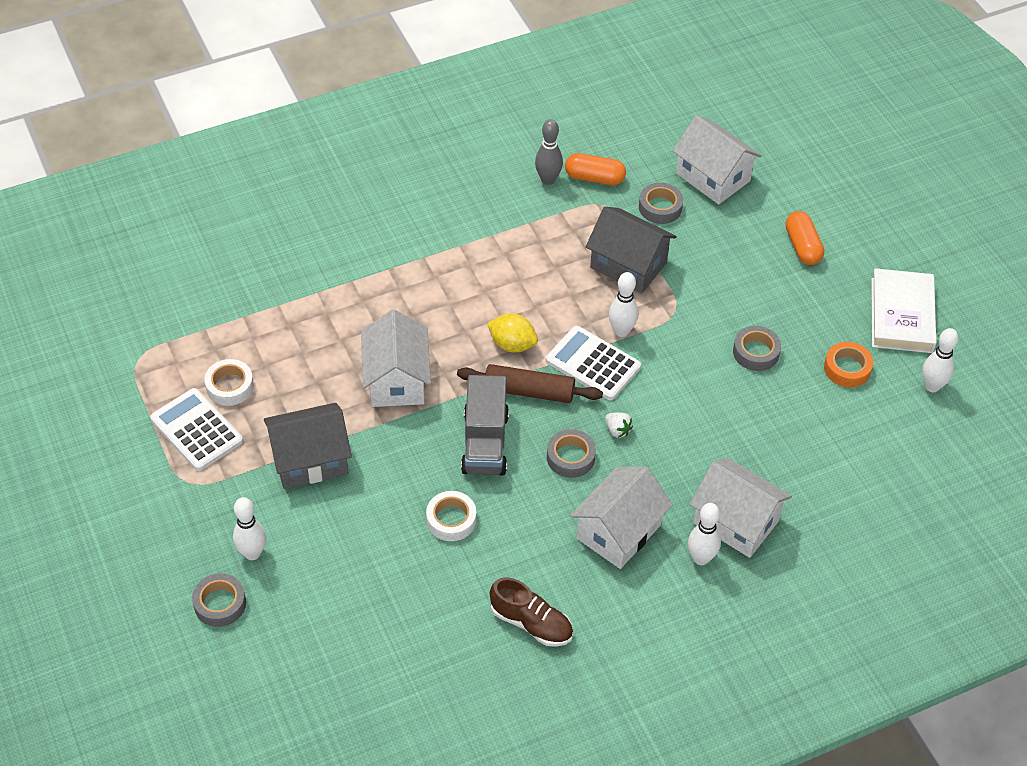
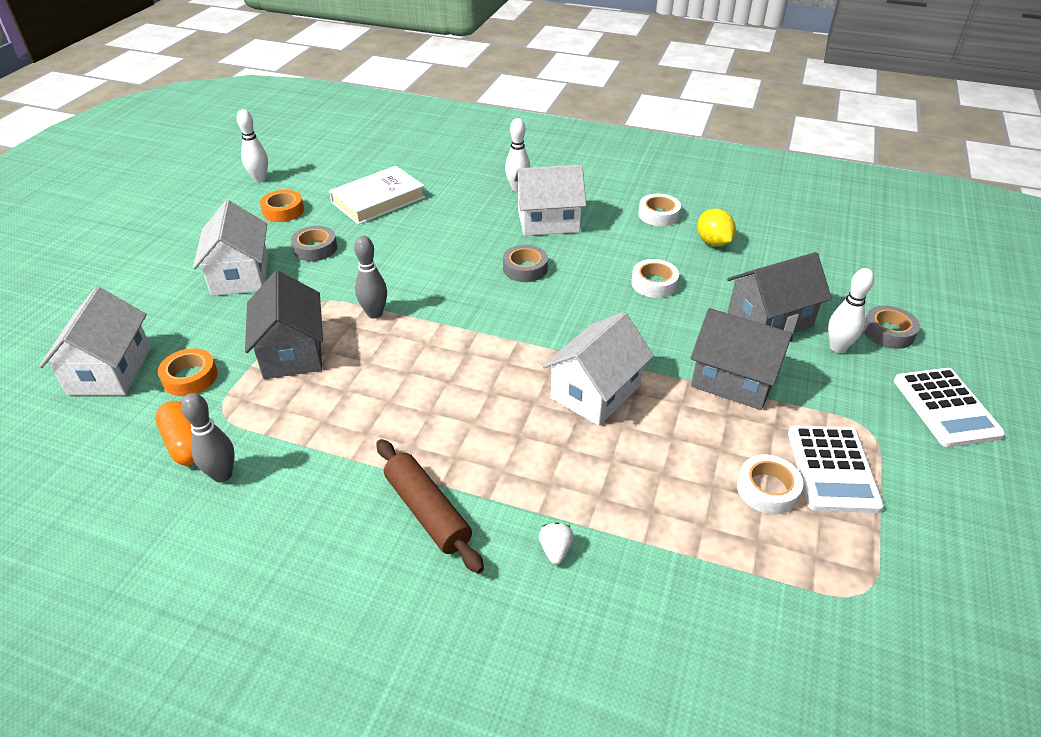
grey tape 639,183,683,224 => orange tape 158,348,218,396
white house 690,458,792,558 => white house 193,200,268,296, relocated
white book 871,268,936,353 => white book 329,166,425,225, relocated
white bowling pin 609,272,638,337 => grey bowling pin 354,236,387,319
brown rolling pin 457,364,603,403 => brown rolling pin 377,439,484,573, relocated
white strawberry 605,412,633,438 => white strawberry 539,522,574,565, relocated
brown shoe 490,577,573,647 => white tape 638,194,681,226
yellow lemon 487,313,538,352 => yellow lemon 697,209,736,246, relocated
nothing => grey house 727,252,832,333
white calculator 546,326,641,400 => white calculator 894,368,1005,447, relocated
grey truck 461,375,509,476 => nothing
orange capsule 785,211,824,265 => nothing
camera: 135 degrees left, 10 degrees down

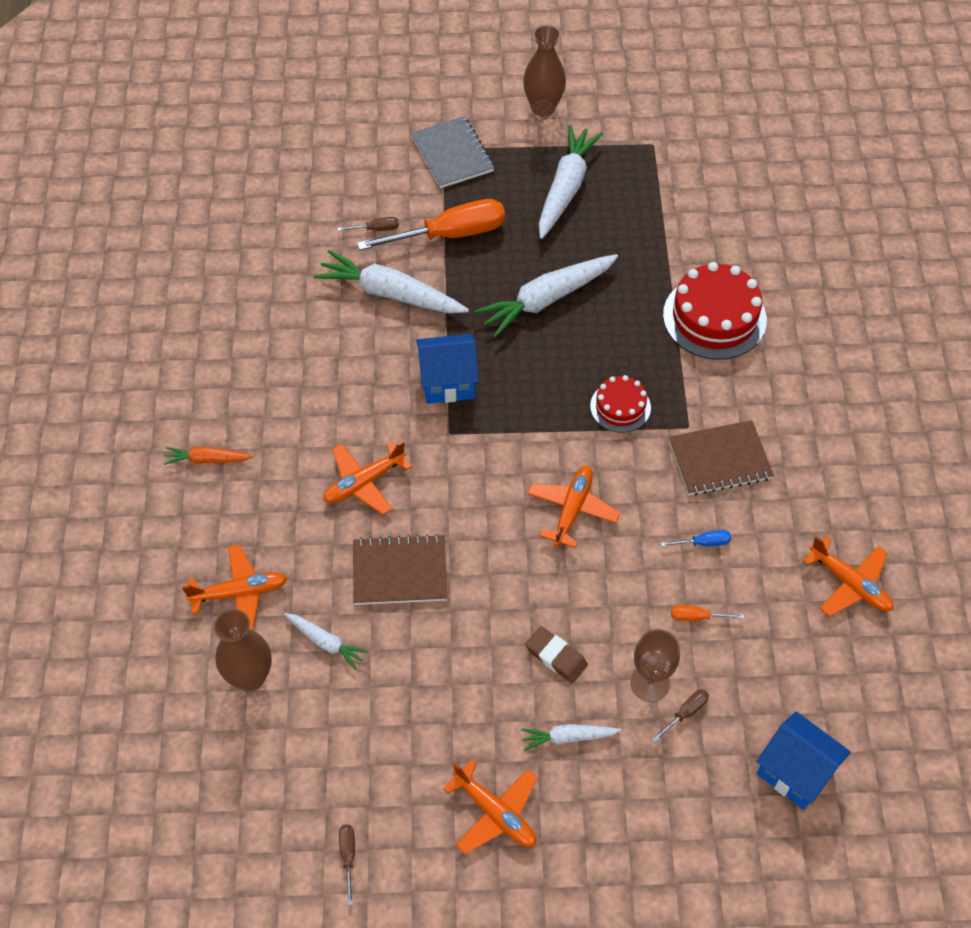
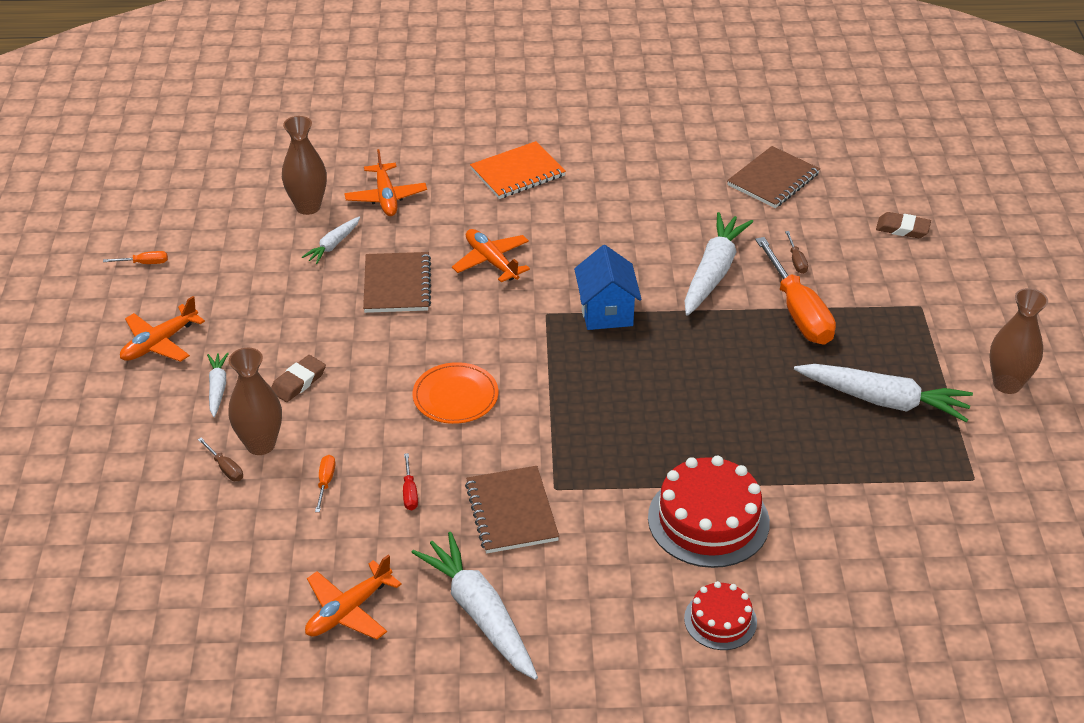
brown screwdriver 339,825,355,905 => orange screwdriver 103,251,168,264
brown goblet 630,629,680,702 => brown vase 228,348,282,455
blue screwdriver 661,530,731,547 => red screwdriver 403,453,418,510
white carrot 474,254,618,338 => white carrot 411,532,538,680, relocated
orange plane 527,466,620,548 => orange plate 412,362,498,424
orange carrot 164,447,254,465 => orange notebook 470,141,566,199
red cake 590,375,651,433 => red cake 684,581,757,650, relocated
nothing => brown notebook 727,146,820,208
nothing => brown eraser 876,212,931,238
grey notebook 411,116,494,188 => nothing
blue house 756,711,851,810 => nothing
camera: 90 degrees right, 15 degrees down

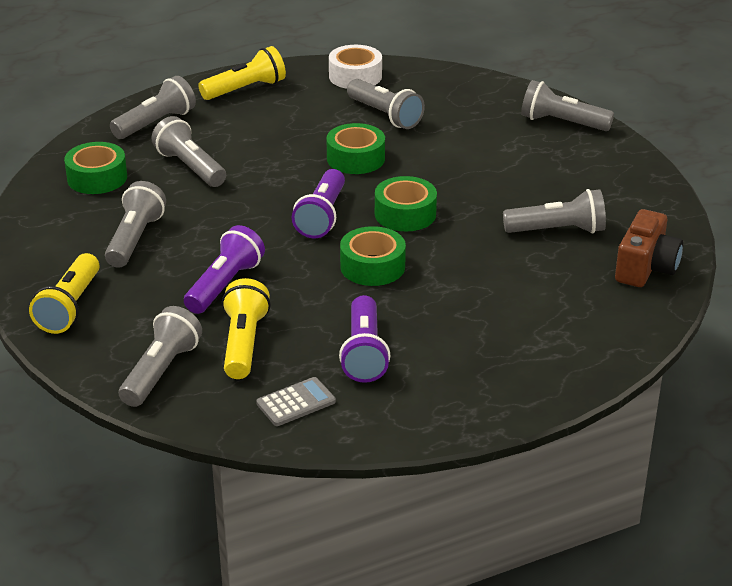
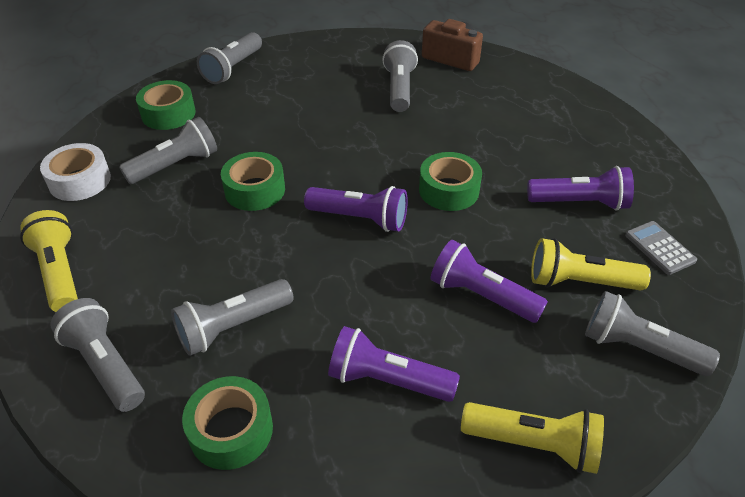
green tape 375,176,437,231 => green tape 136,80,195,130, relocated
grey flashlight 105,181,166,268 => purple flashlight 328,326,460,402
camera: 85 degrees left, 10 degrees up

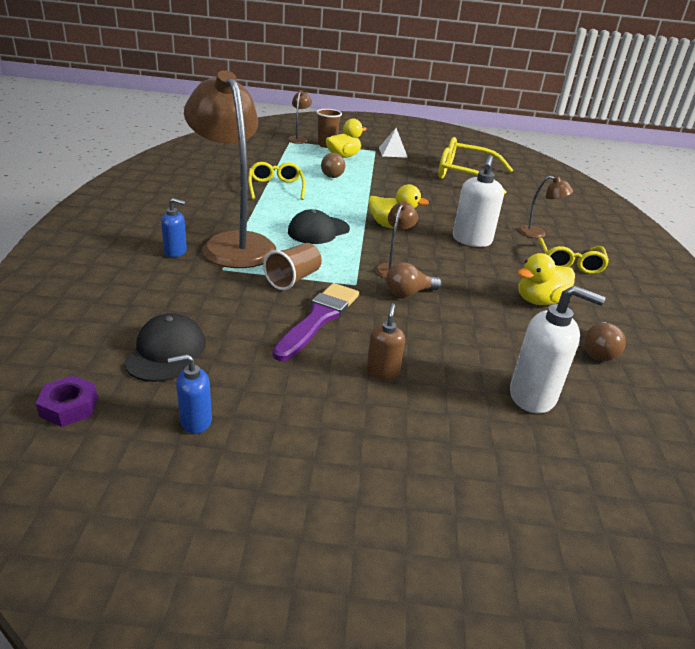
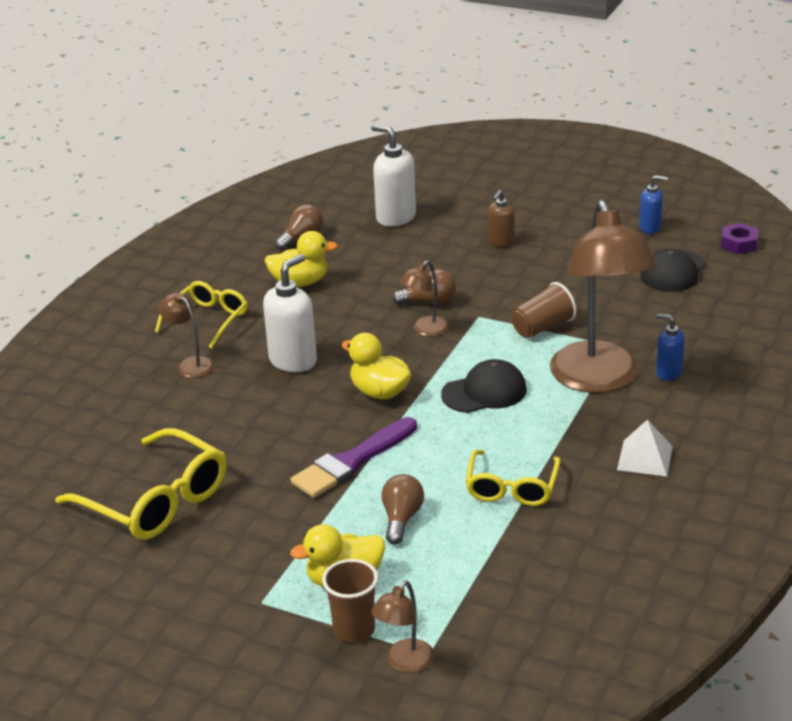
purple brush 273,283,359,361 => purple brush 291,417,417,498, relocated
white pyramid 379,128,408,158 => white pyramid 617,419,673,476, relocated
camera: 155 degrees left, 0 degrees up

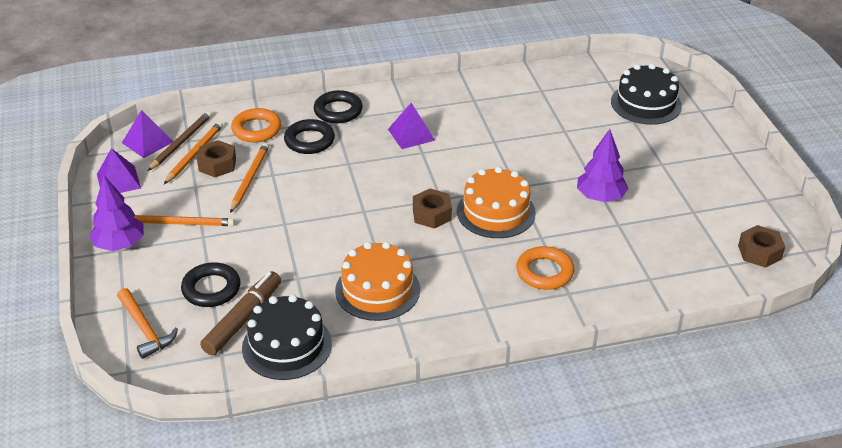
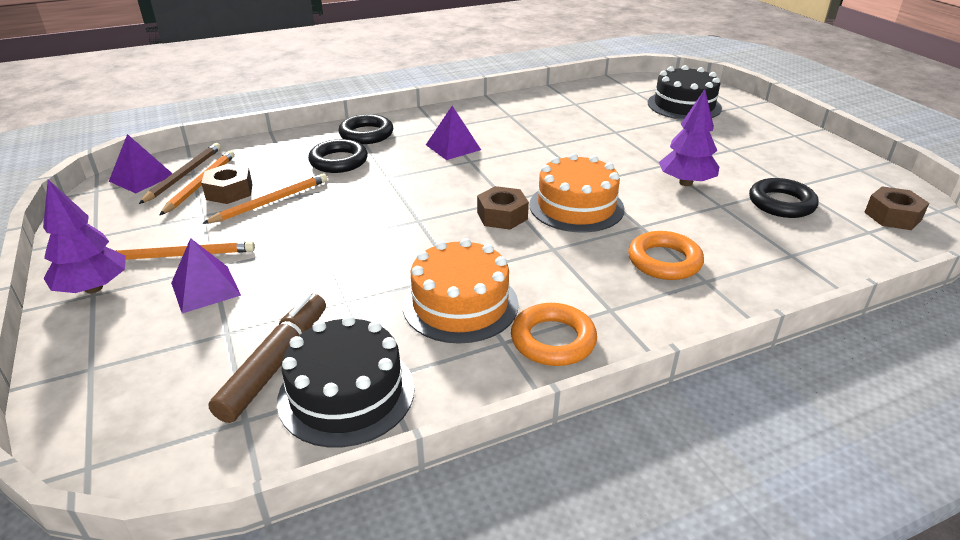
purple pyramid 97,148,141,193 => purple pyramid 171,238,241,313, relocated
orange pencil 230,143,269,213 => orange pencil 202,174,327,224, 45 degrees clockwise
orange ring 231,108,281,142 => orange ring 511,303,597,366, relocated
black ring 181,262,241,307 => black ring 749,178,819,218, relocated
orange hammer 117,288,178,359 => nothing
camera: 10 degrees left, 5 degrees down

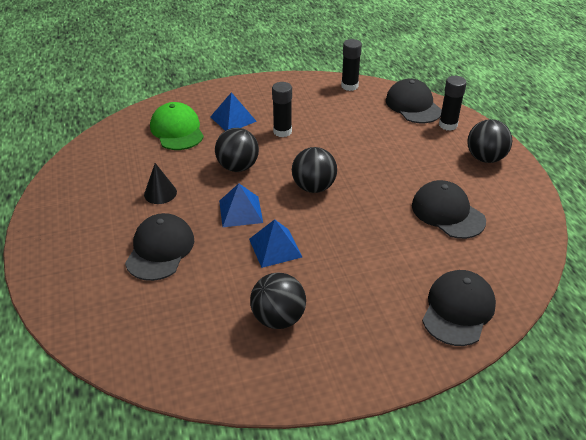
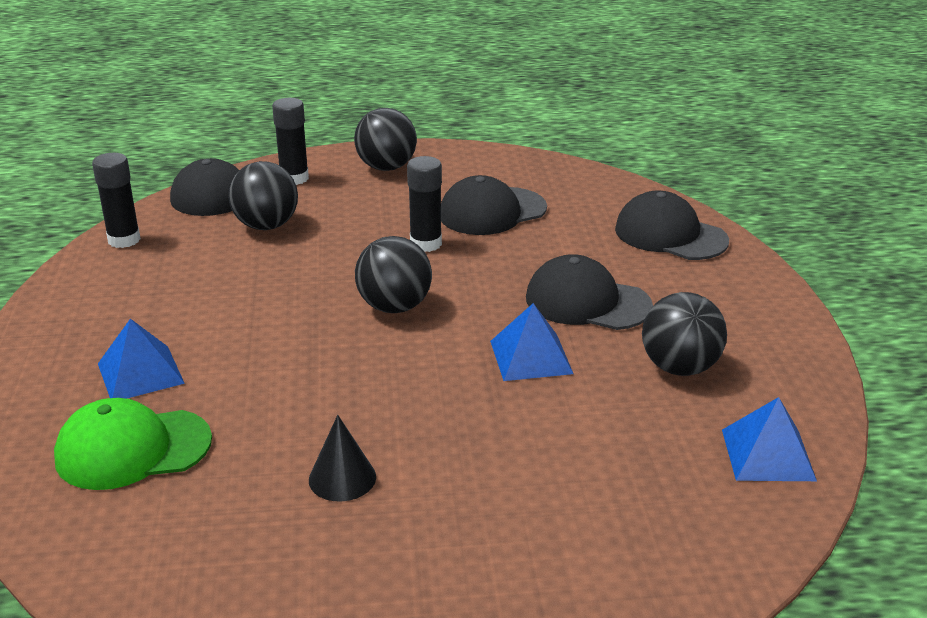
black ball 215,128,259,172 => black ball 228,161,298,230, relocated
black glue stick 272,82,292,137 => black glue stick 407,156,442,252, relocated
black cap 125,213,194,281 => black cap 526,254,653,330, relocated
blue pyramid 219,183,263,227 => blue pyramid 722,397,817,481, relocated
camera: 80 degrees left, 10 degrees down

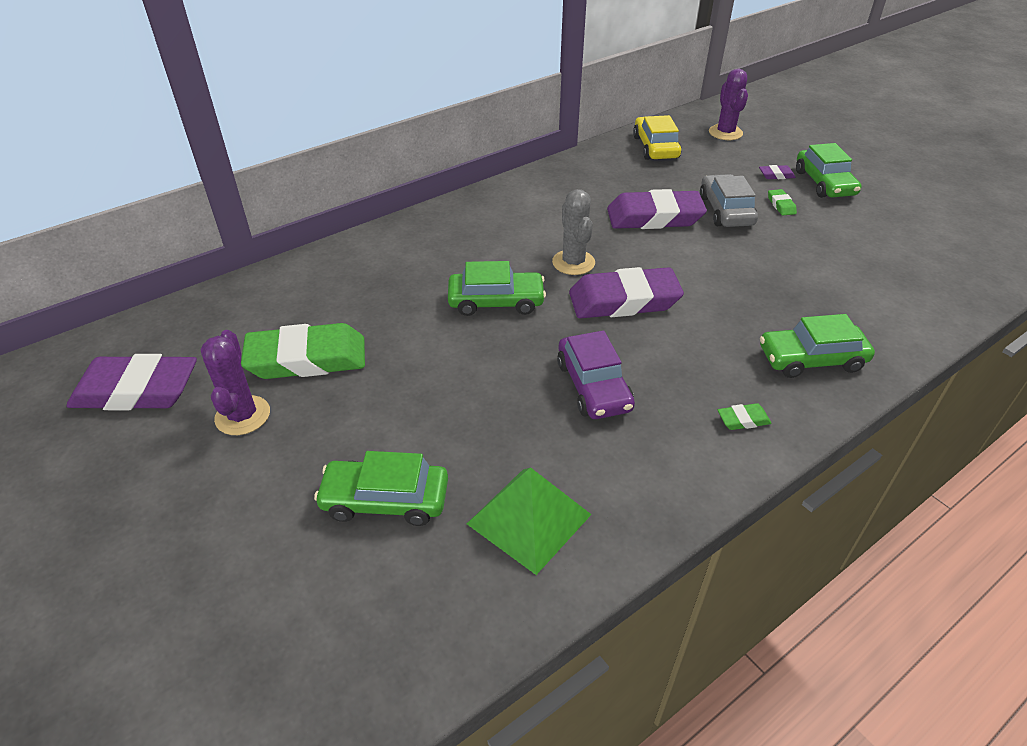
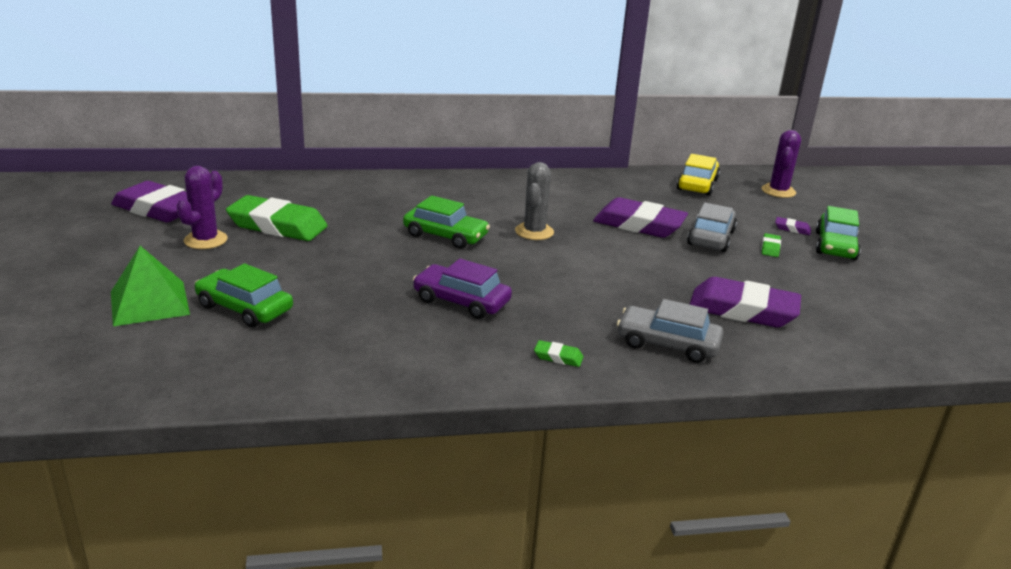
green pyramid 467,467,592,575 => green pyramid 111,246,190,326, relocated
purple car 557,330,635,419 => purple car 413,259,512,319, 105 degrees clockwise
green car 760,314,875,378 => grey car 617,299,723,363
purple eraser 569,267,684,318 => purple eraser 689,277,801,327, relocated
camera: 25 degrees right, 15 degrees down

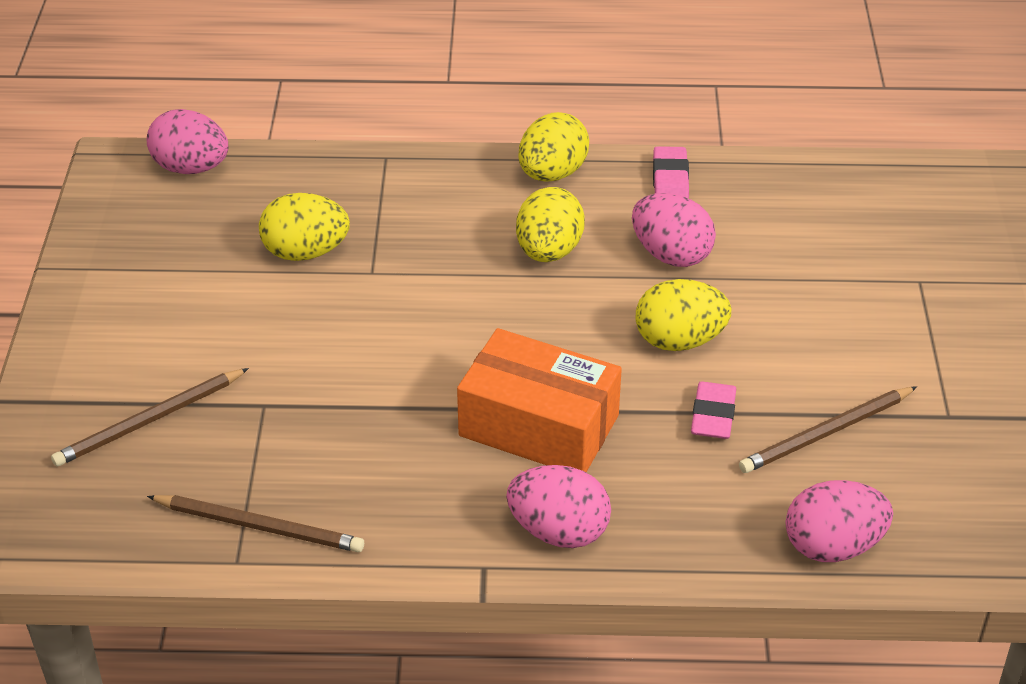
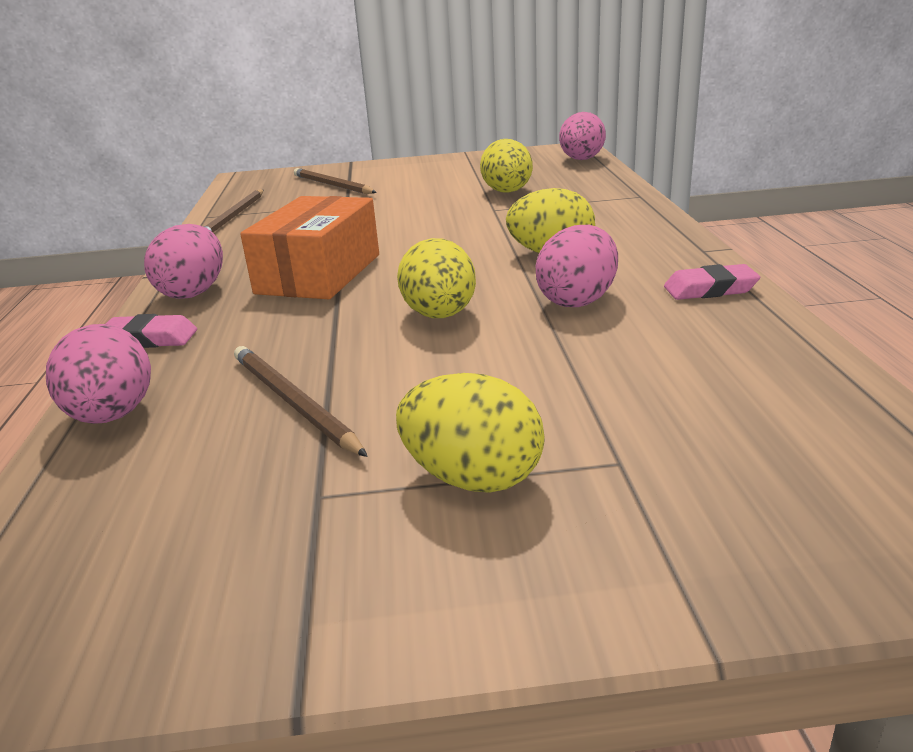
pink eraser 691,381,736,439 => pink eraser 106,314,197,348, relocated
yellow egg 518,112,589,182 => yellow egg 396,373,545,493, relocated
camera: 85 degrees right, 15 degrees down

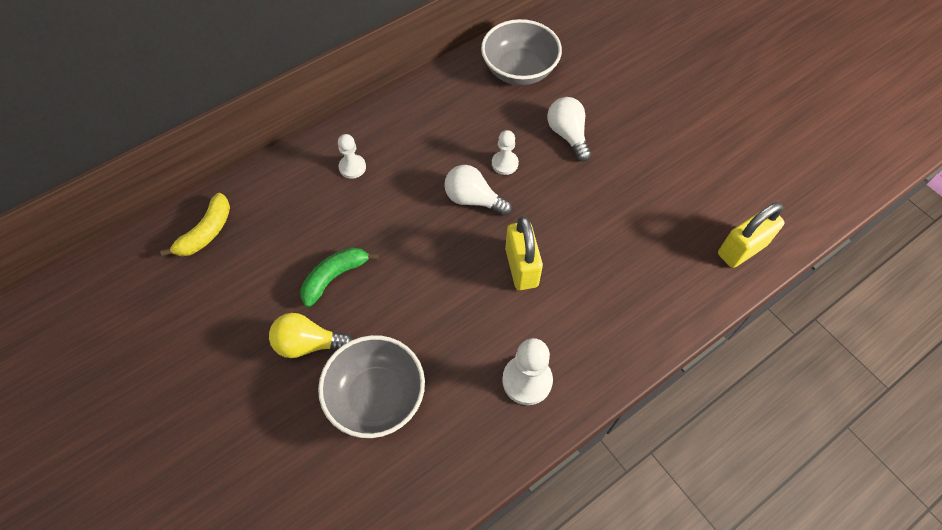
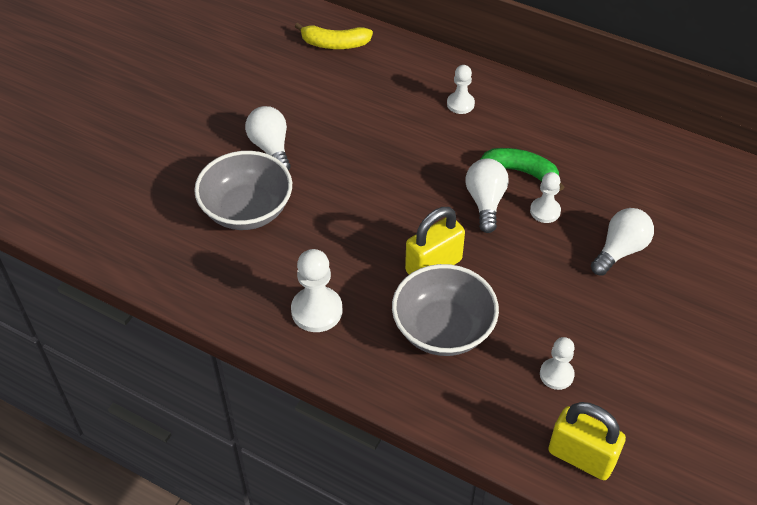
yellow light bulb 269,313,352,358 => white light bulb 245,106,290,170
grey bowl 481,19,562,85 => grey bowl 392,264,499,356, relocated
green banana 300,248,379,307 => green banana 480,148,565,191, relocated
nothing => white pawn 540,337,575,390
camera: 65 degrees right, 10 degrees down

